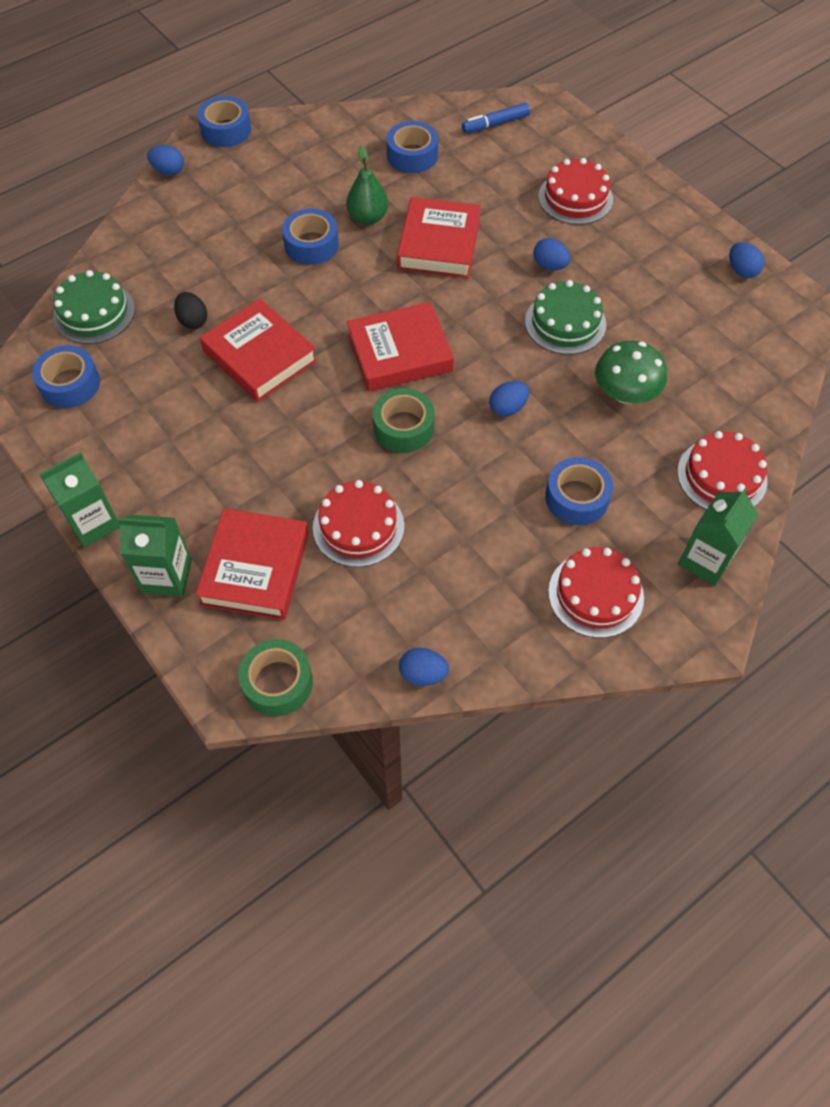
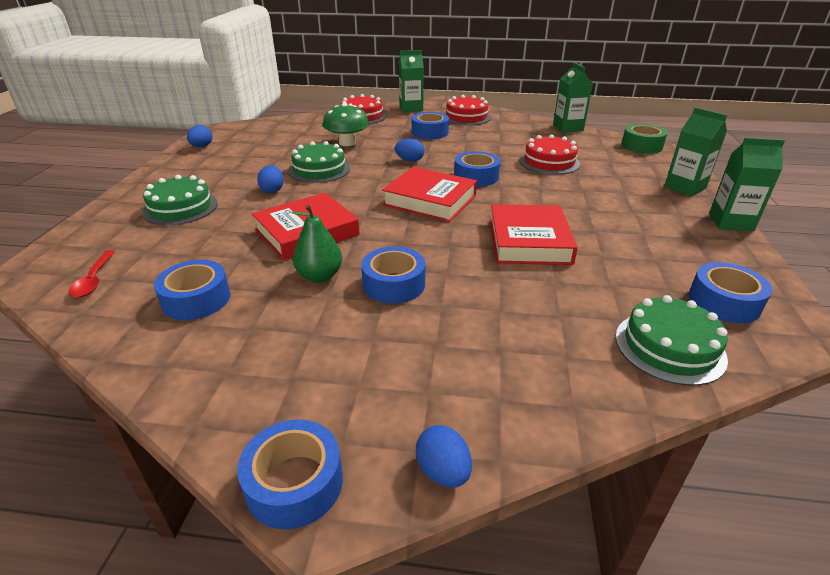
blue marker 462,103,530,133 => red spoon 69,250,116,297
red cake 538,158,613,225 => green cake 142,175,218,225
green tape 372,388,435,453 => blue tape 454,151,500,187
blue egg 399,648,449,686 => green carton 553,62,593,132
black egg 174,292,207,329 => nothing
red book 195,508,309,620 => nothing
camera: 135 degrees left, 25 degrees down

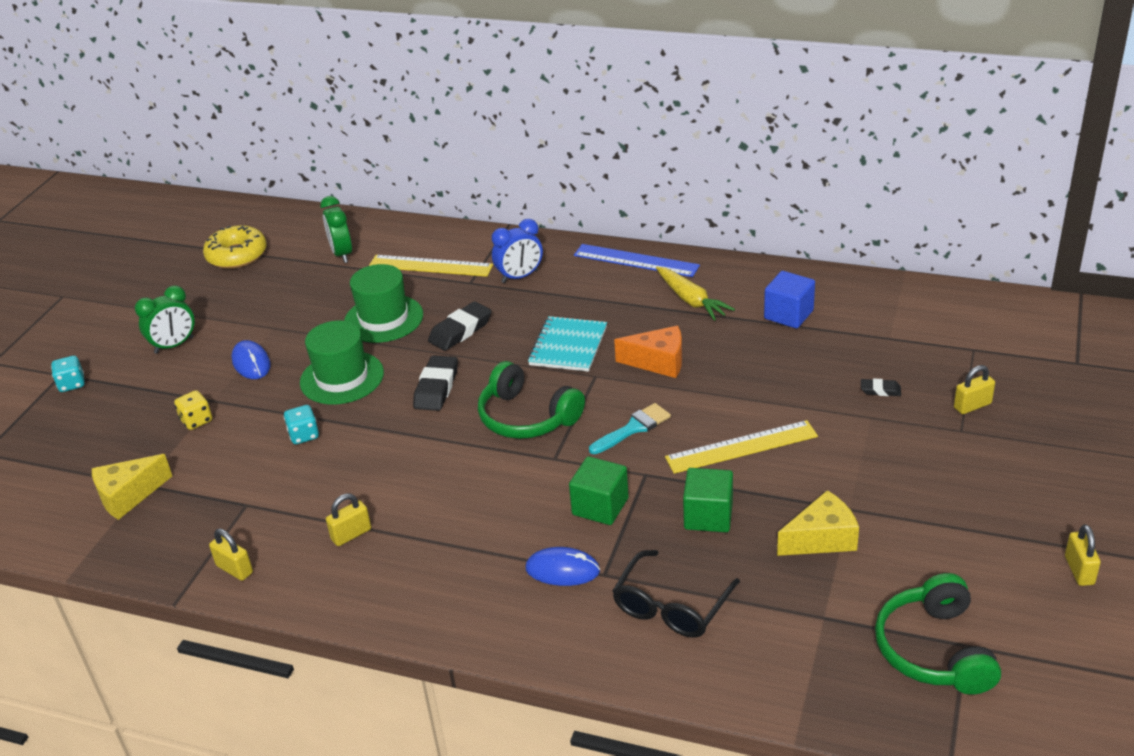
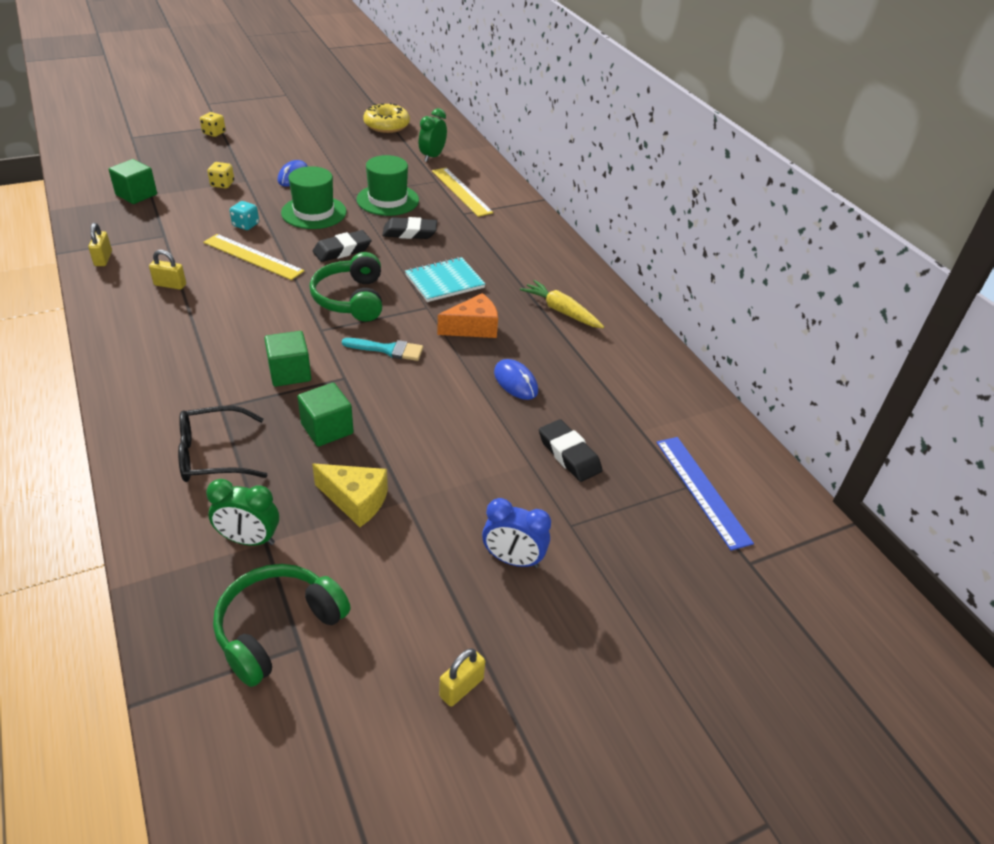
yellow cheese 92,454,172,520 => green cube 109,159,157,204
turquoise dice 51,356,85,392 => yellow dice 200,112,226,137
yellow ruler 665,420,818,474 => yellow ruler 203,234,304,280, relocated
green clock 135,285,195,354 => green clock 206,479,279,546, relocated
orange cheese 614,326,682,378 => orange cheese 437,293,498,338, 75 degrees counterclockwise
blue clock 492,219,543,283 => blue clock 482,498,551,568, relocated
blue mouse 526,547,600,586 => blue mouse 494,359,538,400, relocated
yellow carrot 656,267,735,321 => yellow carrot 520,280,604,328, 120 degrees clockwise
black eraser 861,378,901,396 => black eraser 539,419,602,482, x1.84
blue ruler 574,244,700,277 => blue ruler 656,437,754,551, relocated
blue cube 764,271,815,328 => nothing
yellow padlock 954,365,995,414 => nothing
camera: 40 degrees right, 5 degrees up

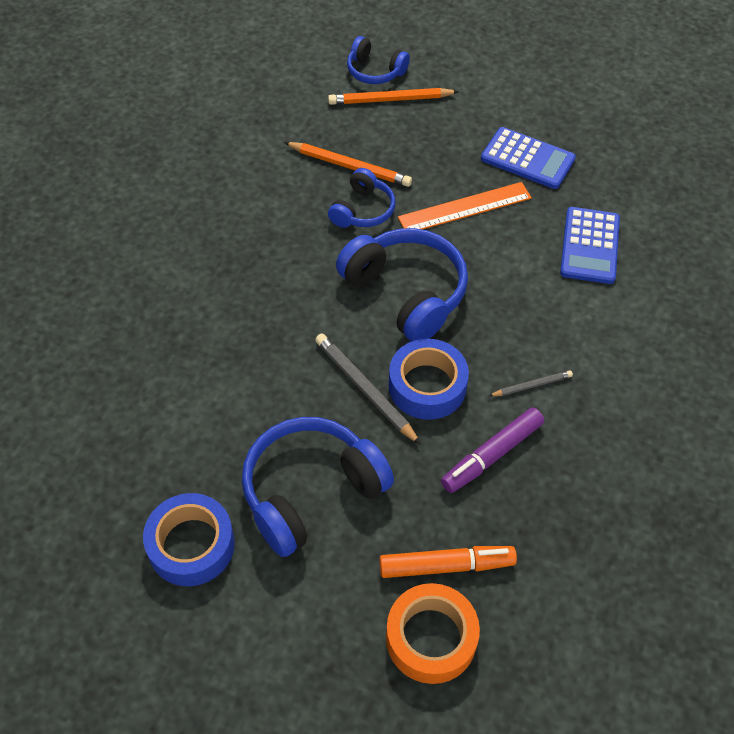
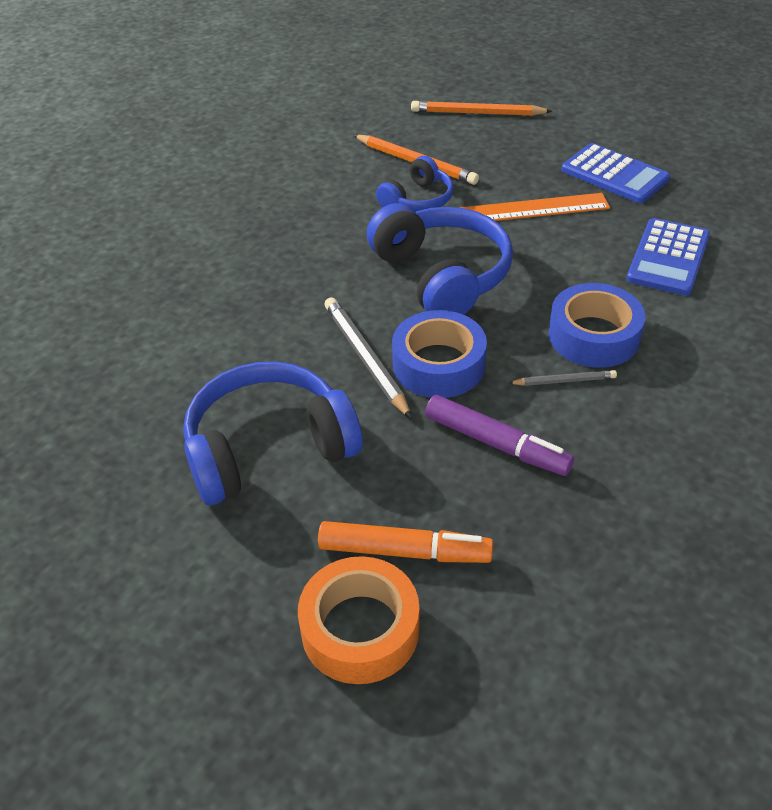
purple marker 441,407,544,493 => purple marker 425,395,574,476, 120 degrees counterclockwise
blue tape 143,493,235,586 => blue tape 548,283,646,368, relocated
blue headphones 347,36,410,84 => nothing
camera: 15 degrees right, 10 degrees down

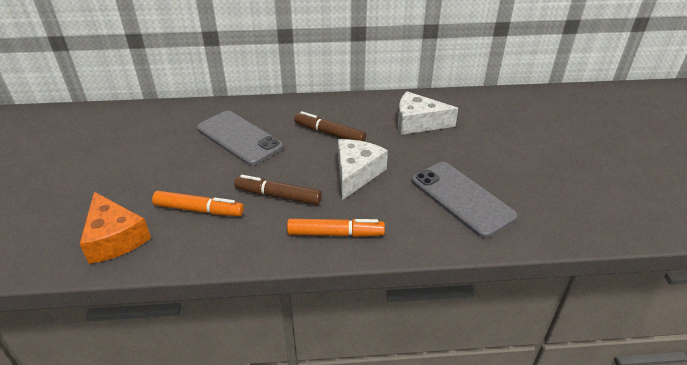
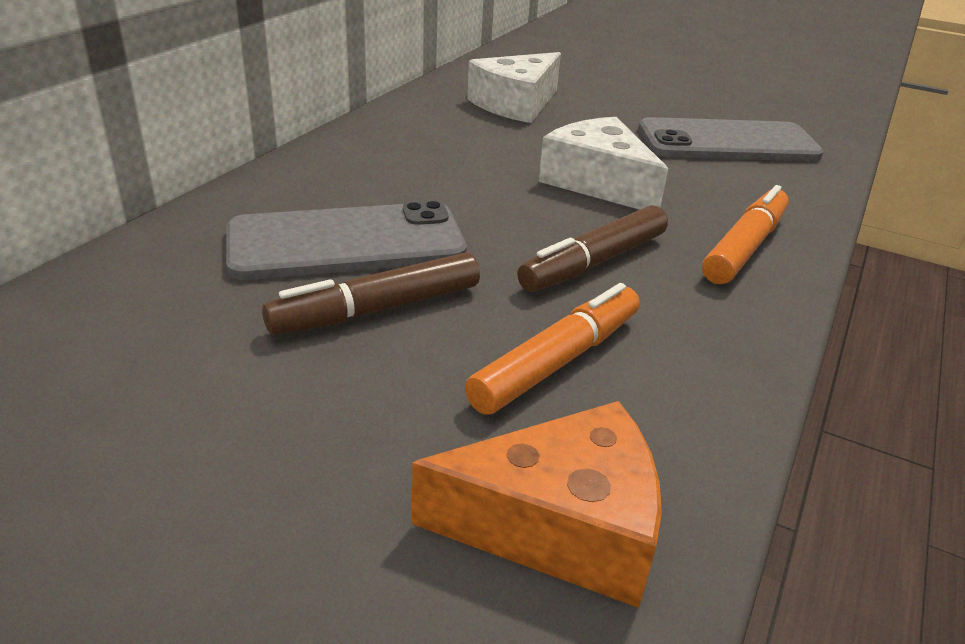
brown marker 295,111,366,142 => brown marker 262,252,480,335, relocated
camera: 60 degrees left, 5 degrees down

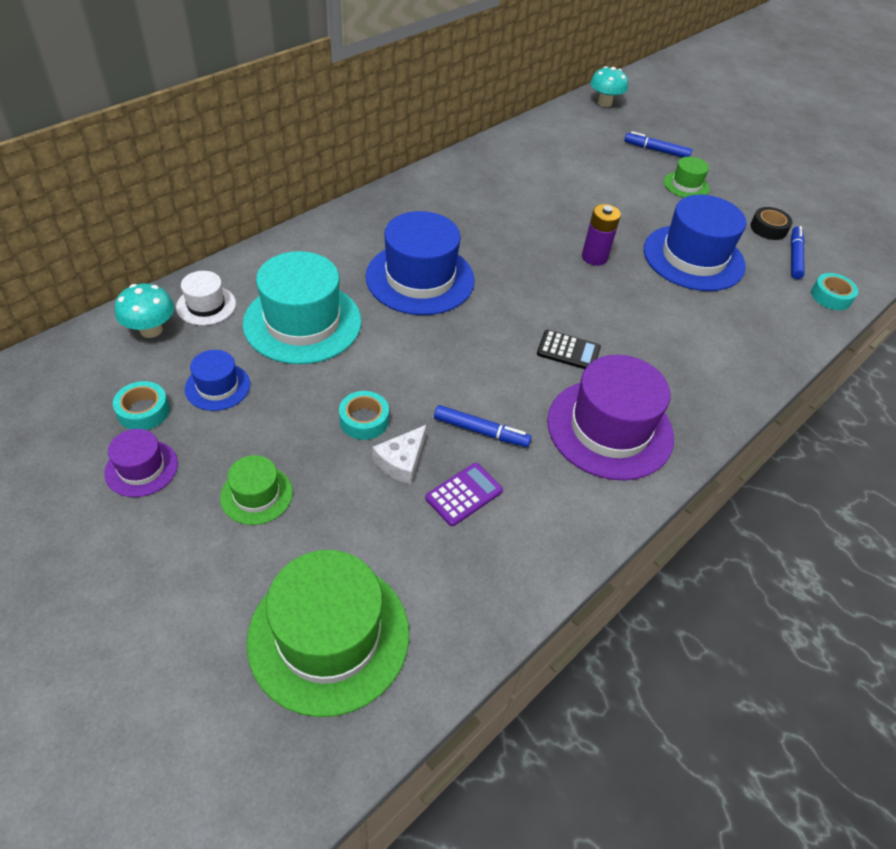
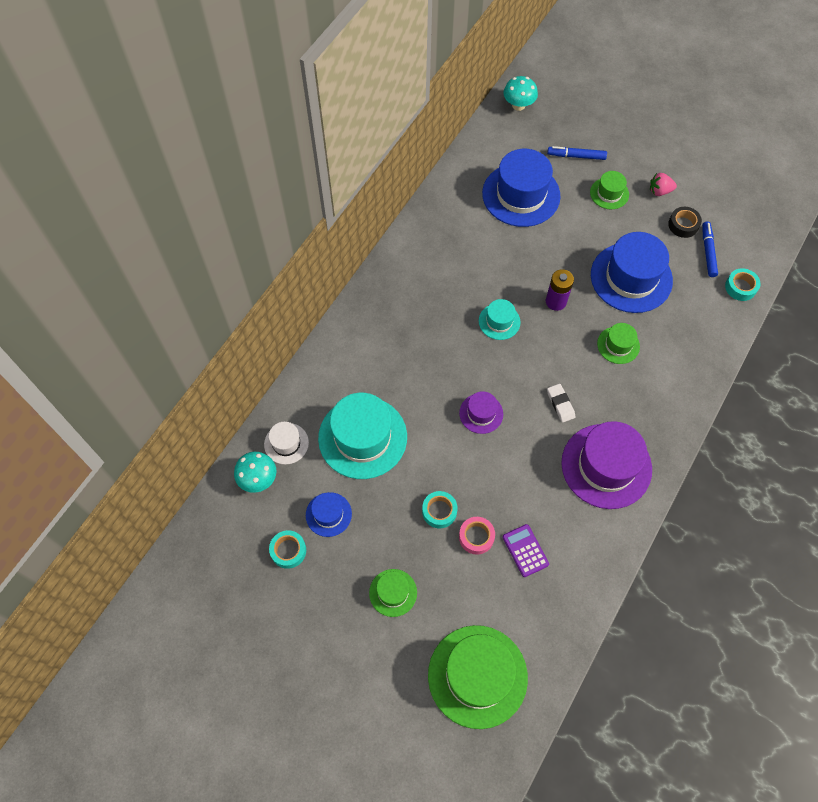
purple hat 104,429,178,497 => purple hat 459,391,503,434, relocated
white cheese 373,425,426,485 => pink tape 459,517,495,555
nothing => turquoise hat 479,299,521,340
blue hat 366,211,475,315 => blue hat 482,149,561,227, relocated
purple calculator 425,463,503,526 => purple calculator 502,524,549,577, 60 degrees counterclockwise
black calculator 537,330,601,369 => white eraser 547,384,576,423
nothing => green hat 597,323,640,364
nothing => pink strawberry 650,173,677,196
blue marker 434,405,532,447 => nothing
camera: 10 degrees left, 15 degrees up

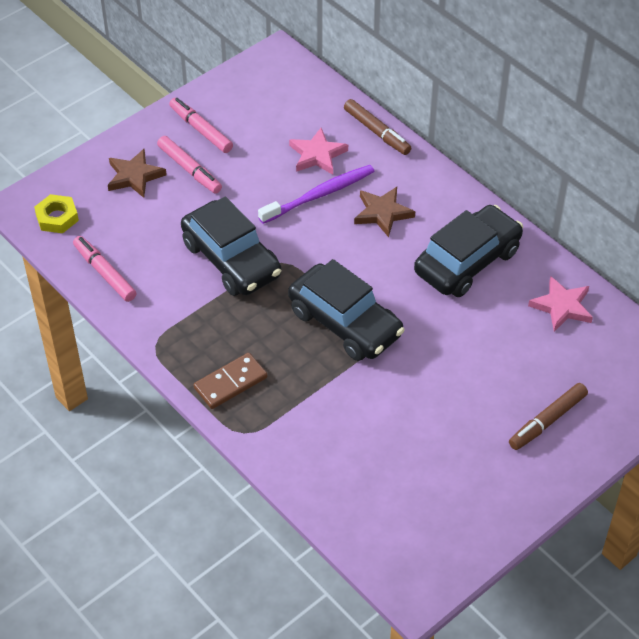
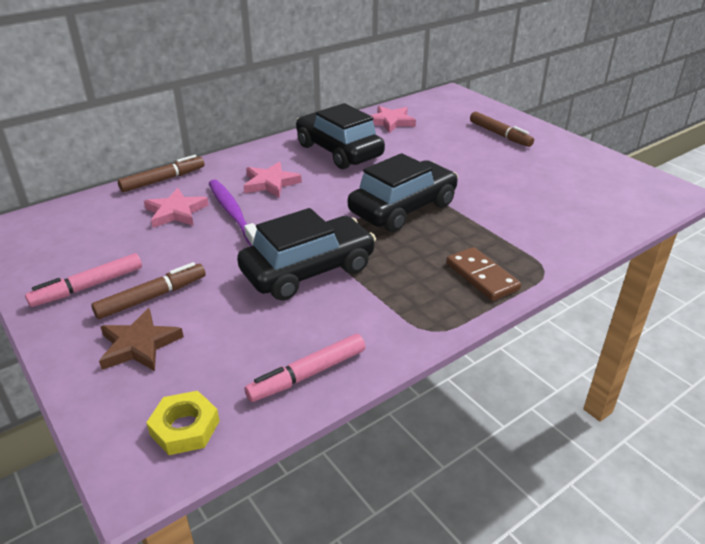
pink marker 157,136,222,194 => brown marker 91,262,206,319
brown star 354,187,415,237 => pink star 244,162,302,198
camera: 85 degrees left, 15 degrees down

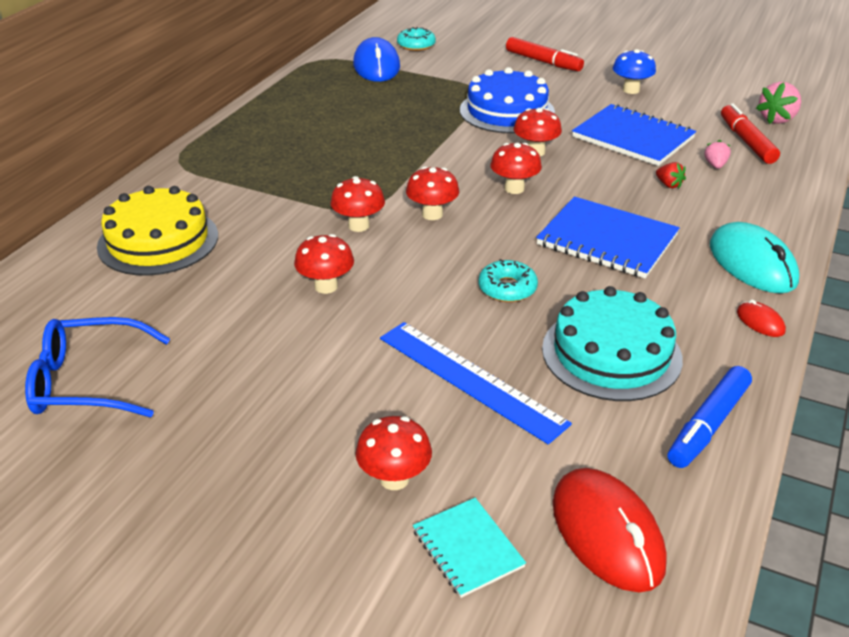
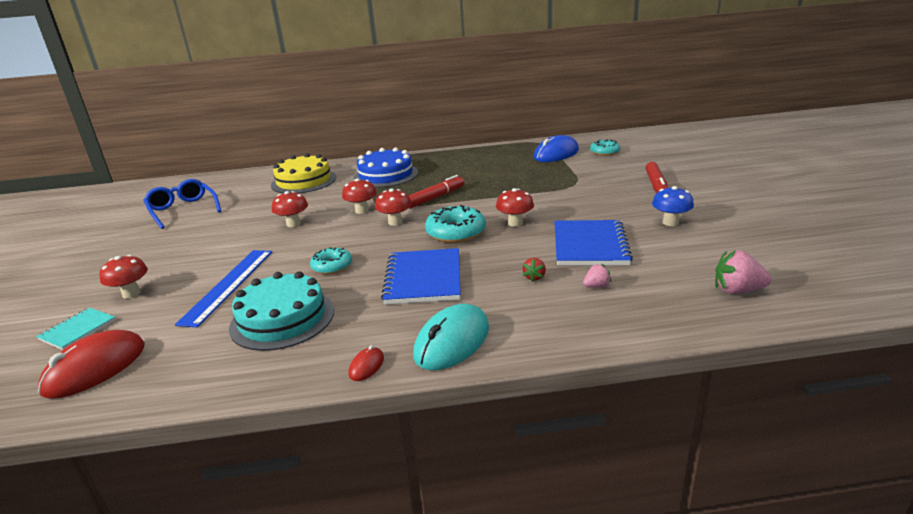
blue cake 460,67,555,133 => blue cake 354,147,418,188, relocated
red marker 721,103,780,164 => red marker 409,175,464,209, relocated
red mushroom 490,143,542,194 => turquoise donut 425,205,486,243
blue marker 668,366,752,468 => nothing
camera: 60 degrees right, 10 degrees down

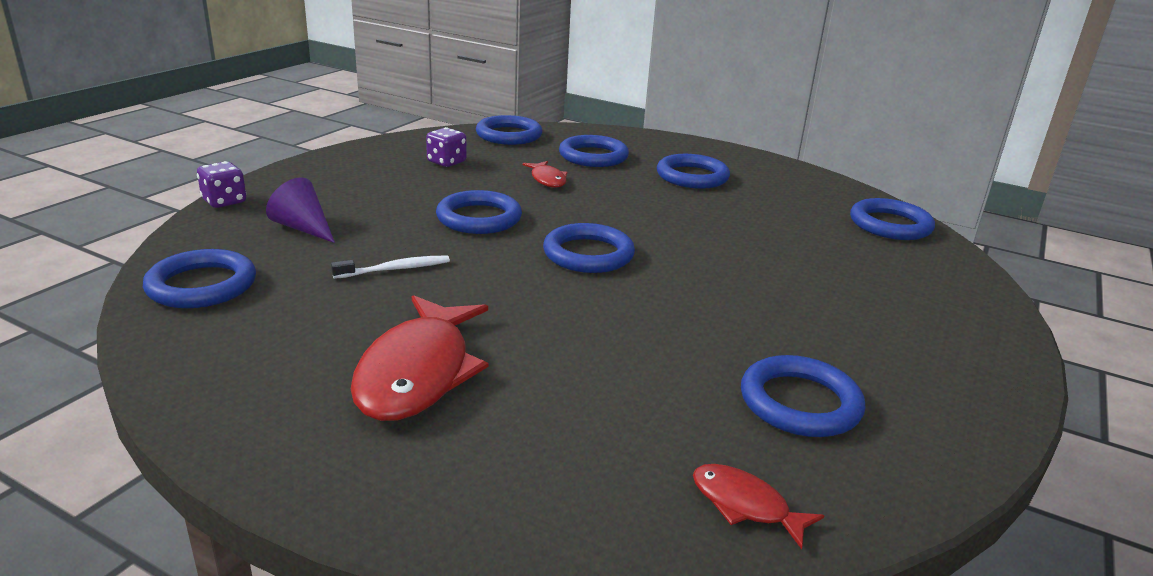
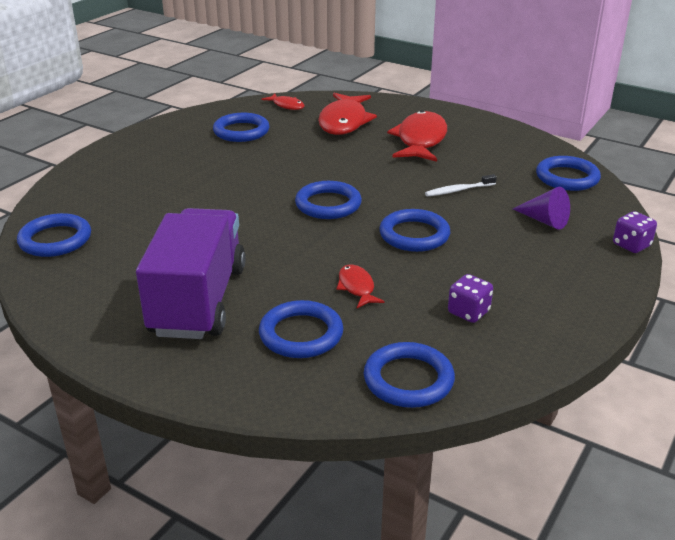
blue ring 657,154,730,189 => purple truck 136,208,246,339
nothing => red fish 318,93,377,135
camera: 175 degrees left, 5 degrees up

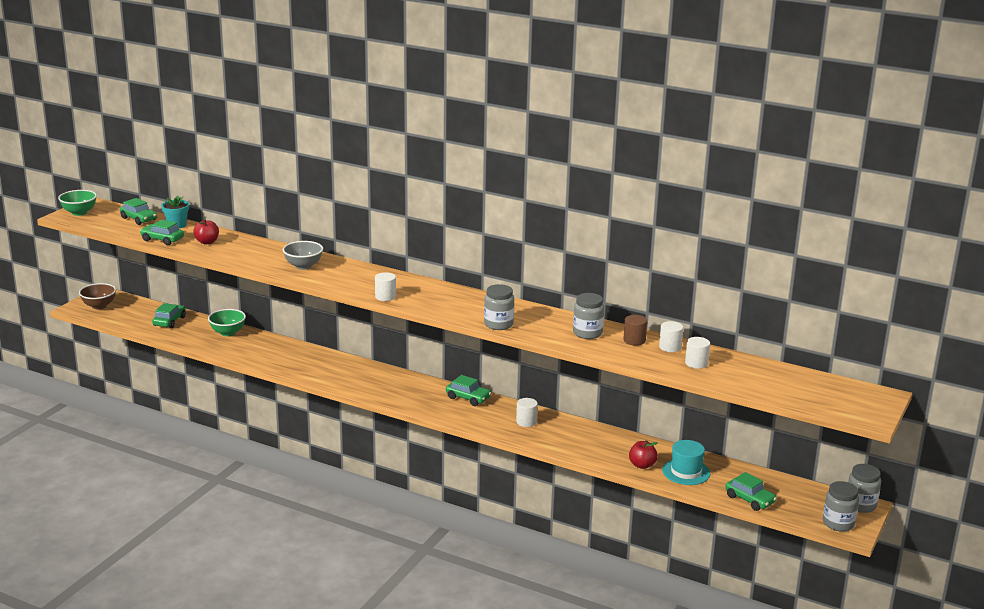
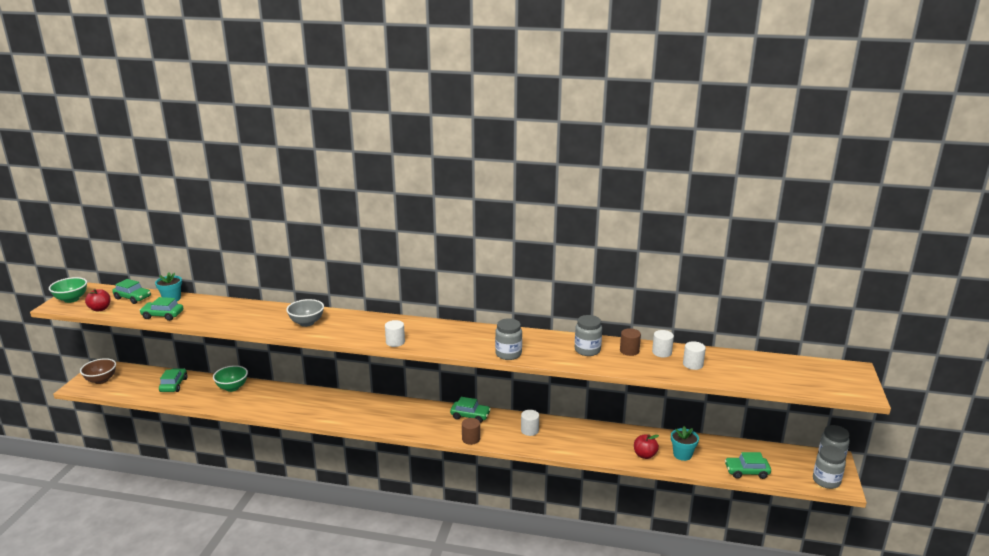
red apple 193,219,219,244 => red apple 85,289,111,312, relocated
nothing => brown cylinder 462,418,480,445
turquoise hat 662,440,710,485 => turquoise flower pot 671,426,699,461
green car 725,472,777,511 => green car 725,452,771,479, 150 degrees clockwise
camera: 15 degrees left, 0 degrees up

